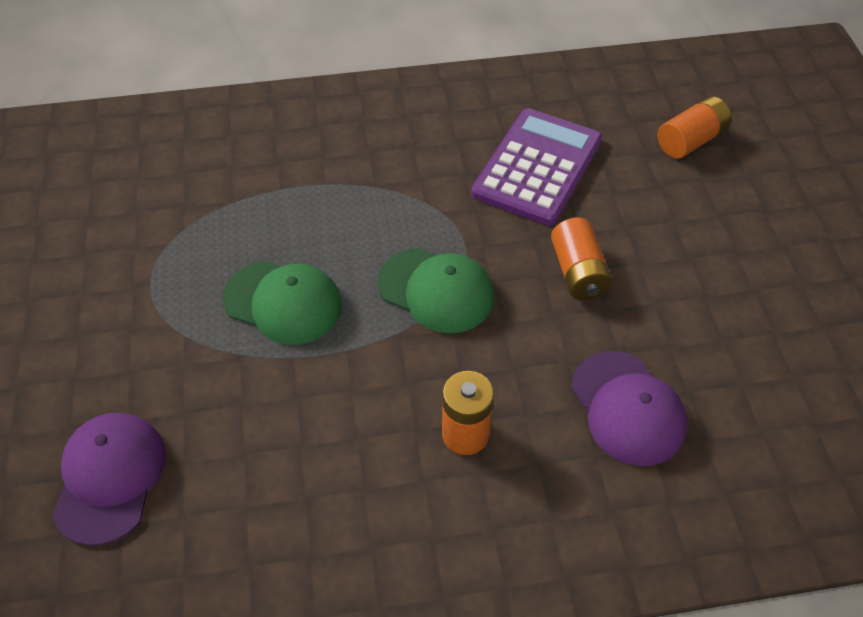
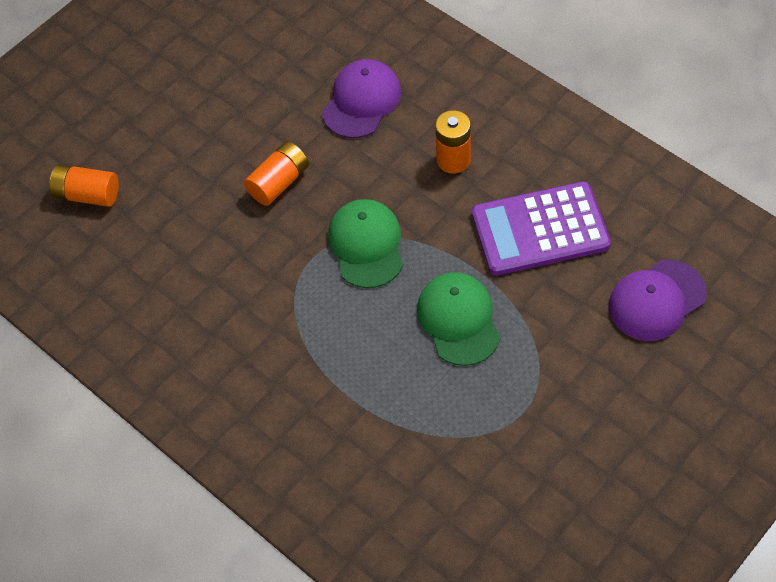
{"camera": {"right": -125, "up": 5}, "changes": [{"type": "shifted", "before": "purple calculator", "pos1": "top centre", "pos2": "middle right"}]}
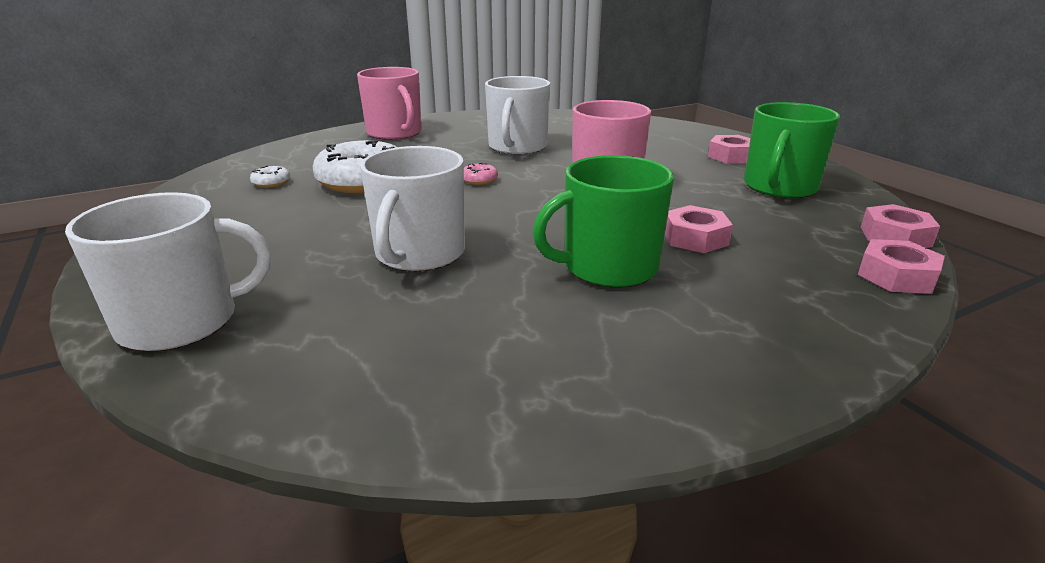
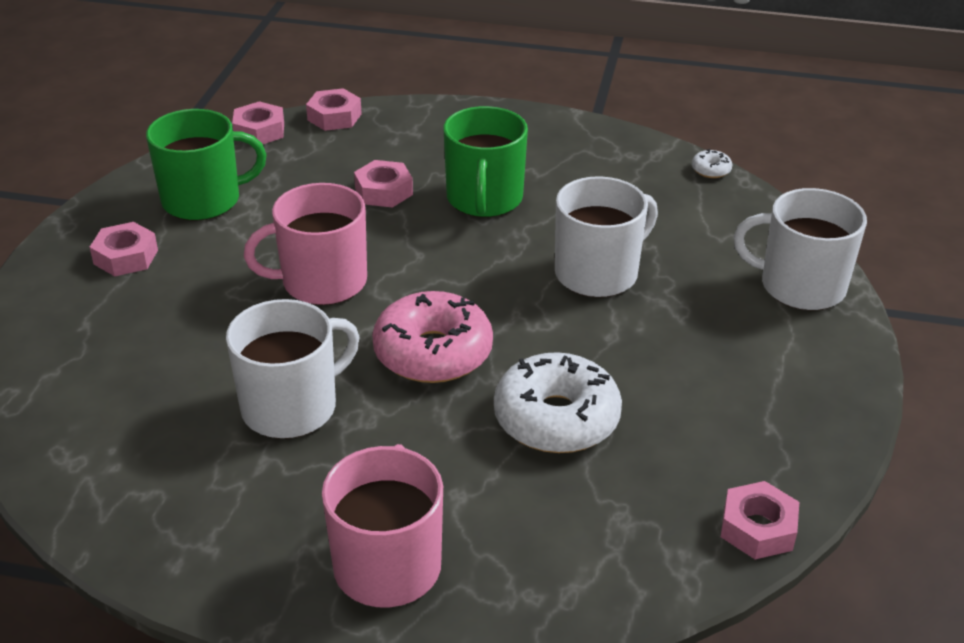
{"camera": {"right": -140, "up": 10}, "changes": [{"type": "shifted", "before": "white donut (no. 1 from left in the first image)", "after": "white donut (no. 2 from left)", "pos1": "top left", "pos2": "top right"}, {"type": "scaled", "before": "pink donut", "pos1": "top centre", "pos2": "centre", "scale": 2.45}, {"type": "rotated", "before": "green mug (no. 1 from left in the first image)", "pos1": "centre", "pos2": "top centre", "turn": 75}, {"type": "new", "after": "pink nut (no. 5 from left)", "pos2": "bottom right"}]}
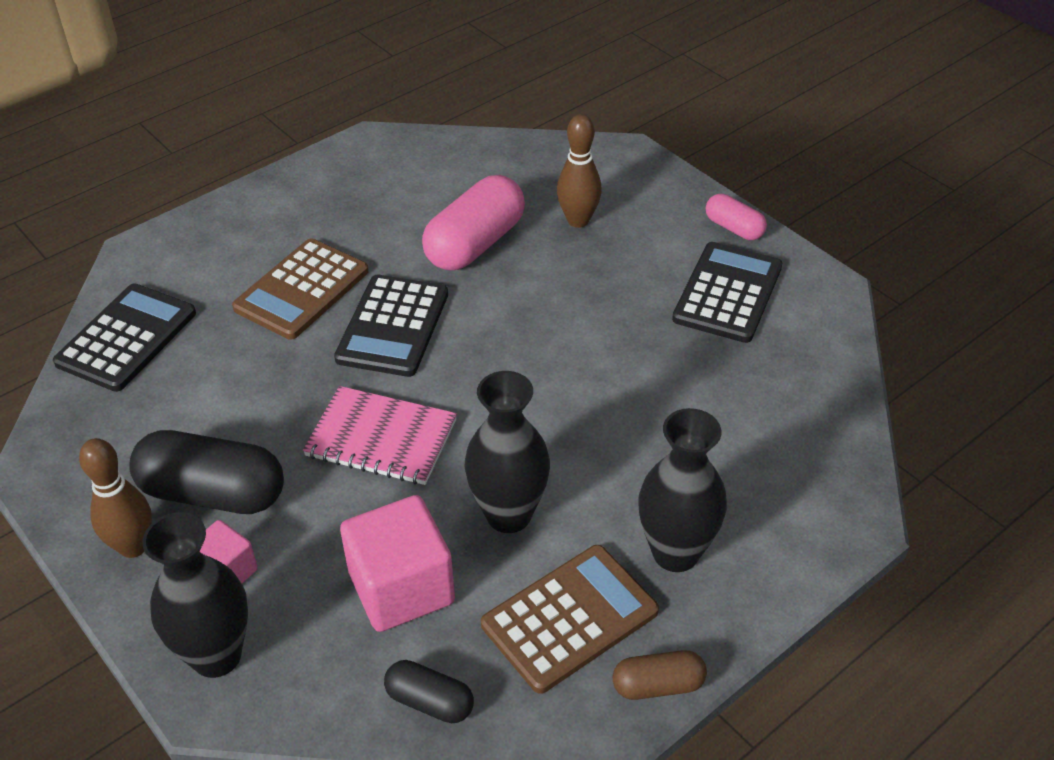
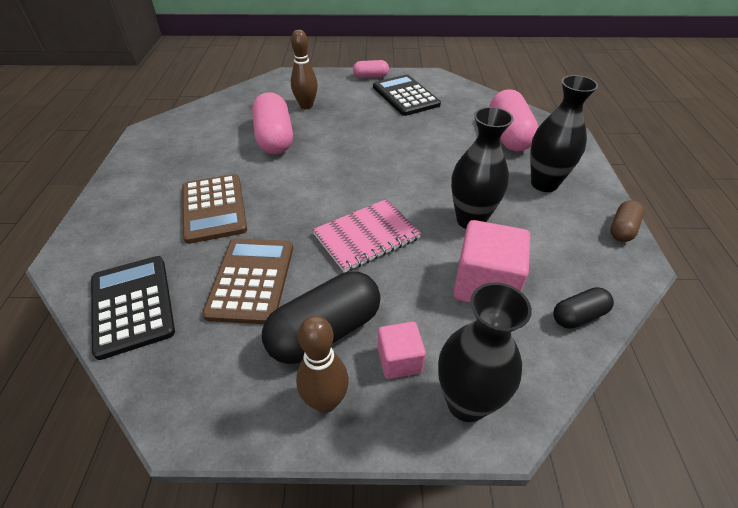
{"camera": {"right": -50, "up": 0}, "changes": [{"type": "gone", "before": "black calculator (no. 2 from left)", "pos1": "centre"}, {"type": "shifted", "before": "brown calculator (no. 2 from left)", "pos1": "bottom centre", "pos2": "centre"}, {"type": "new", "after": "pink capsule (no. 3 from left)", "pos2": "top right"}]}
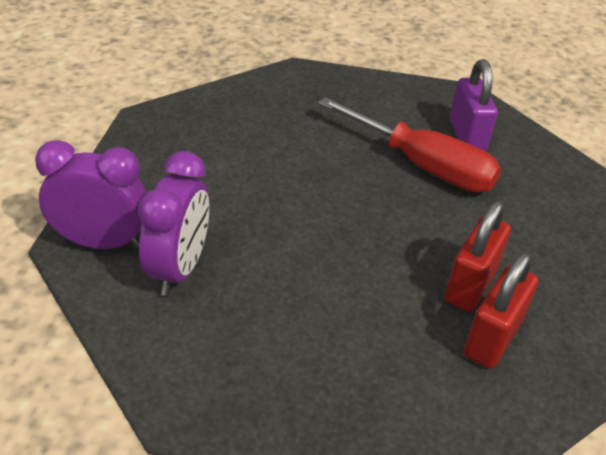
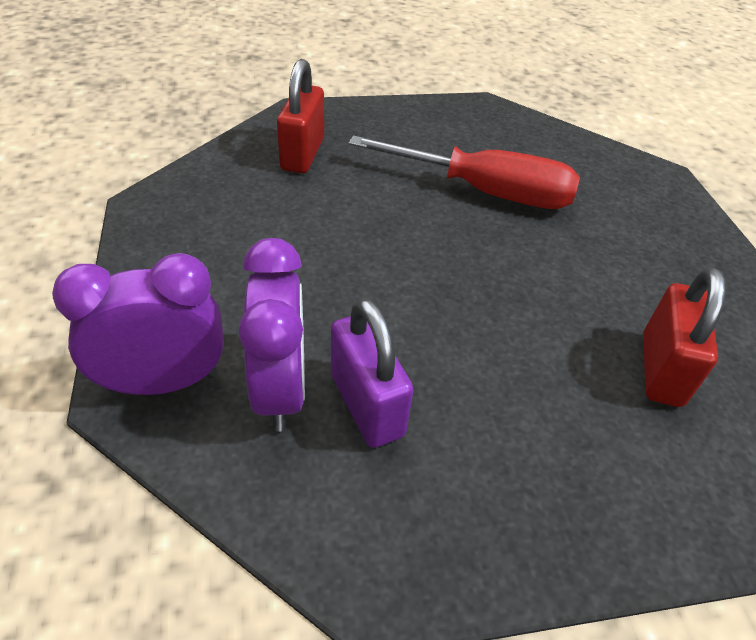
{"camera": {"right": -20, "up": 5}, "changes": [{"type": "shifted", "before": "red padlock (no. 1 from left)", "pos1": "middle right", "pos2": "top centre"}, {"type": "shifted", "before": "purple padlock", "pos1": "top right", "pos2": "centre"}]}
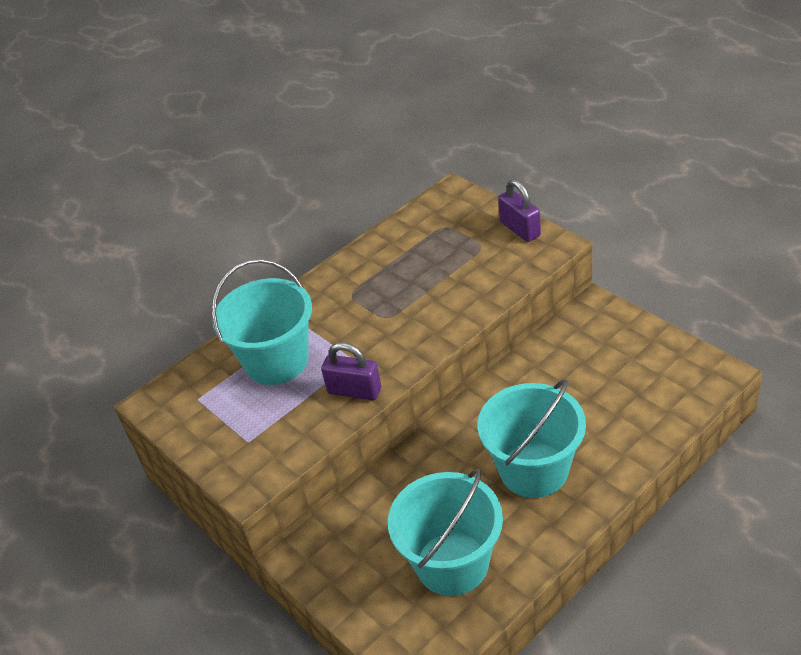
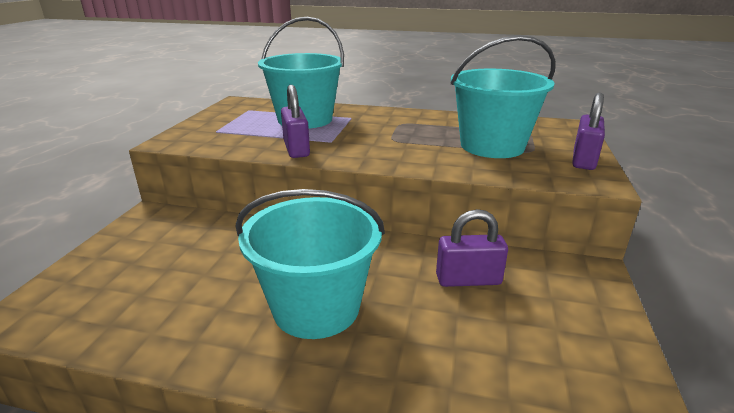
{"camera": {"right": 50, "up": -15}, "changes": [{"type": "shifted", "before": "turquoise bucket (no. 2 from left in the first image)", "after": "turquoise bucket (no. 3 from left)", "pos1": "bottom centre", "pos2": "top right"}, {"type": "new", "after": "purple padlock (no. 2 from left)", "pos2": "centre"}]}
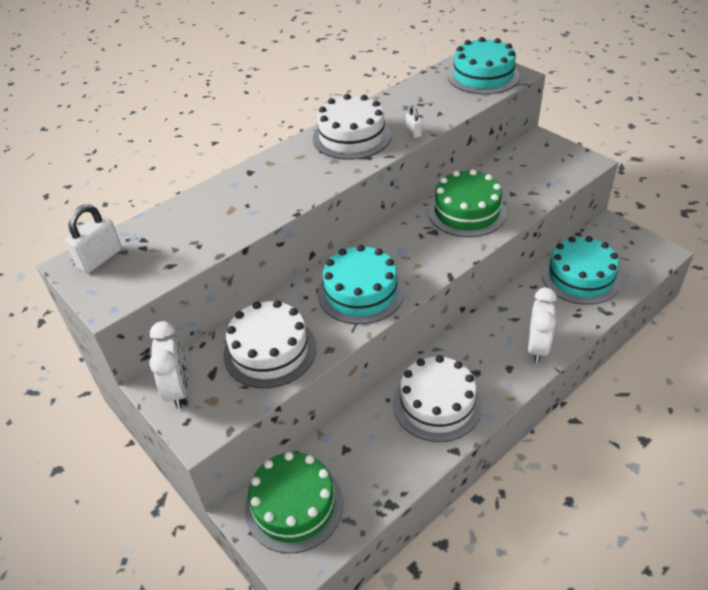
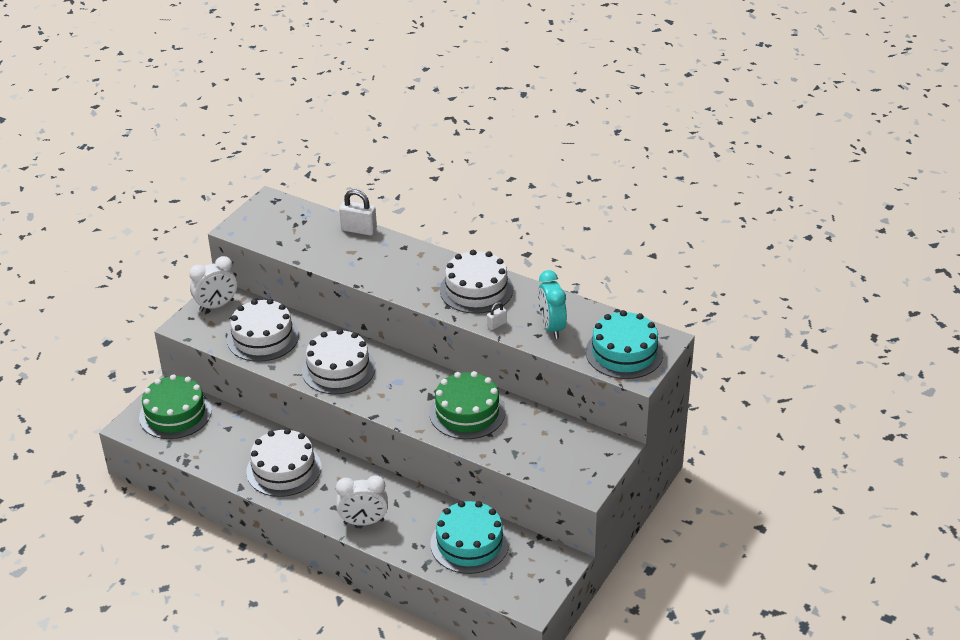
{"camera": {"right": 70, "up": -5}, "changes": [{"type": "shifted", "before": "white padlock (no. 1 from left)", "pos1": "middle left", "pos2": "top centre"}, {"type": "repainted", "before": "turquoise cake (no. 1 from left)", "after": "white cake (no. 3 from left)", "pos1": "centre", "pos2": "centre"}, {"type": "new", "after": "turquoise clock", "pos2": "centre"}]}
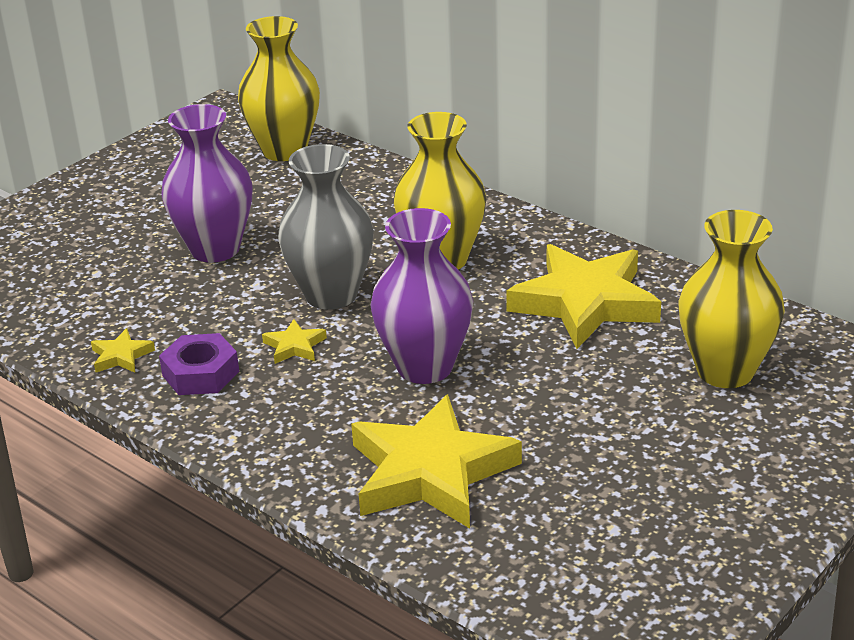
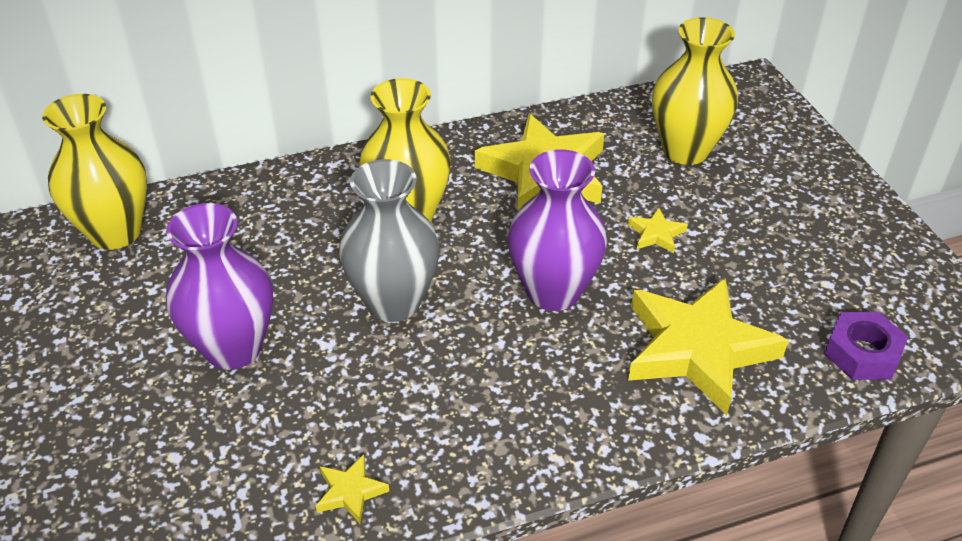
{"camera": {"right": -60, "up": 10}, "changes": [{"type": "shifted", "before": "purple nut", "pos1": "middle left", "pos2": "middle right"}, {"type": "shifted", "before": "yellow star (no. 2 from left in the first image)", "after": "yellow star (no. 3 from left)", "pos1": "centre", "pos2": "middle right"}]}
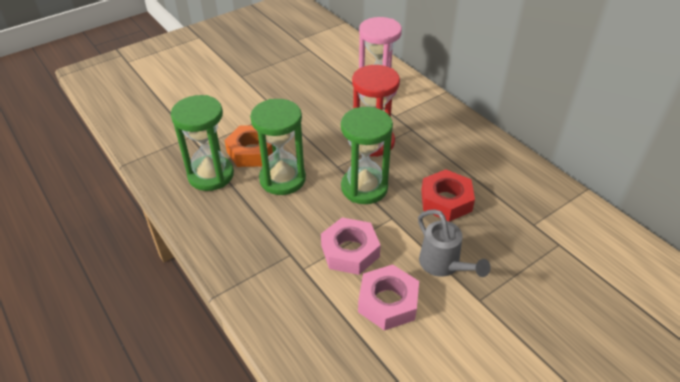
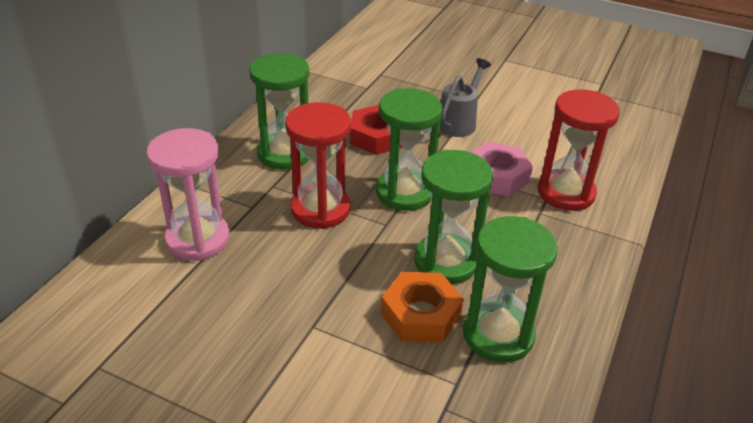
{"camera": {"right": -120, "up": -5}, "changes": [{"type": "gone", "before": "pink nut (no. 2 from left)", "pos1": "bottom centre"}, {"type": "new", "after": "green hourglass (no. 1 from left)", "pos2": "top centre"}, {"type": "new", "after": "red hourglass (no. 2 from left)", "pos2": "middle right"}]}
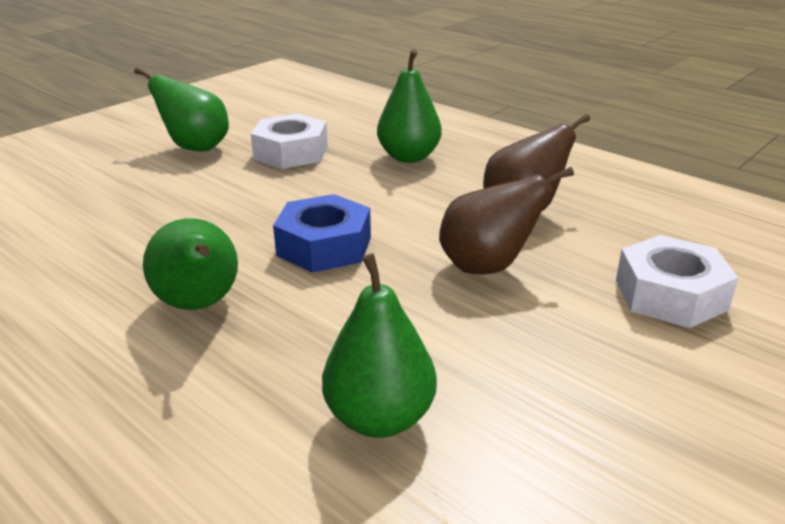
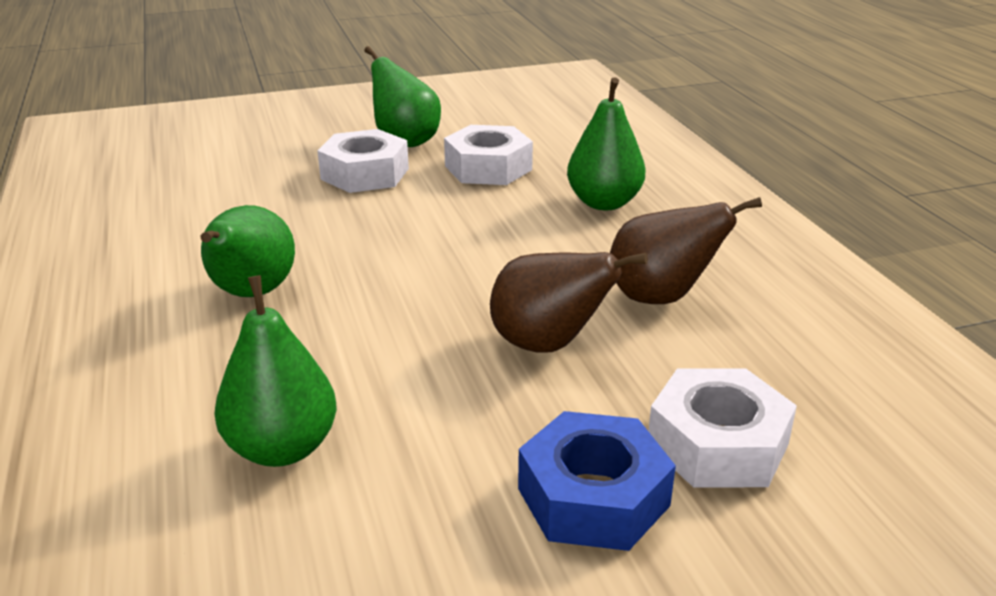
{"camera": {"right": 30, "up": 0}, "changes": [{"type": "shifted", "before": "blue nut", "pos1": "centre", "pos2": "bottom centre"}, {"type": "new", "after": "white nut (no. 1 from left)", "pos2": "top centre"}]}
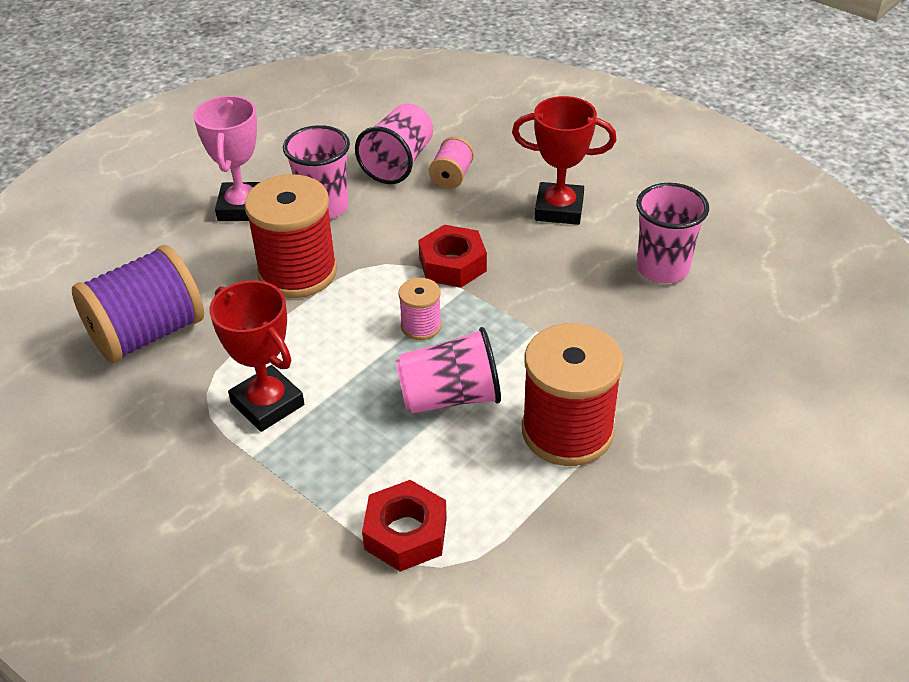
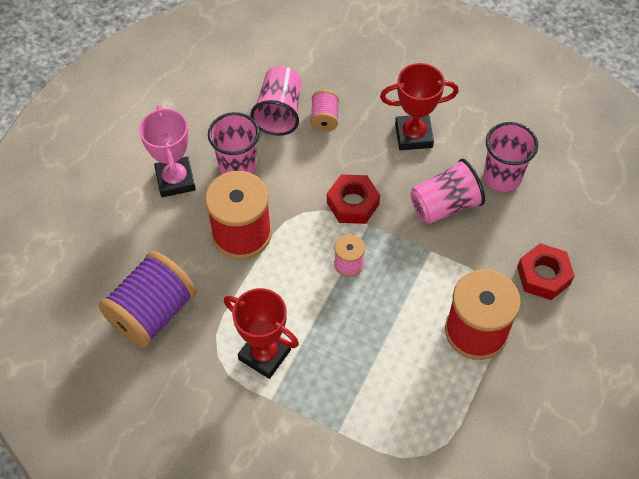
{"camera": {"right": -15, "up": 15}, "changes": [{"type": "shifted", "before": "red nut (no. 1 from left in the first image)", "after": "red nut (no. 2 from left)", "pos1": "bottom centre", "pos2": "middle right"}, {"type": "shifted", "before": "pink cup (no. 3 from left)", "pos1": "centre", "pos2": "middle right"}]}
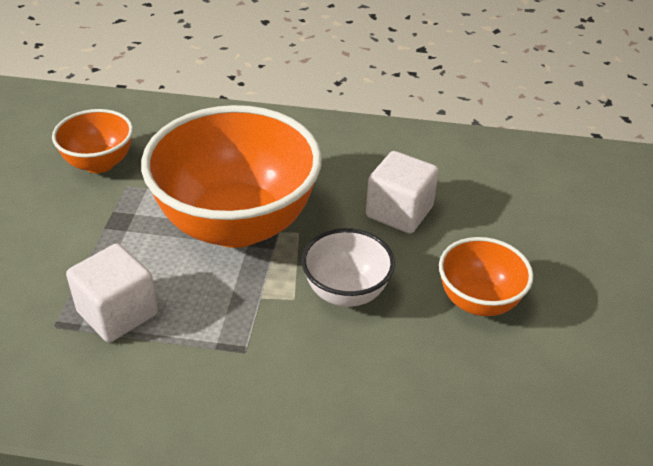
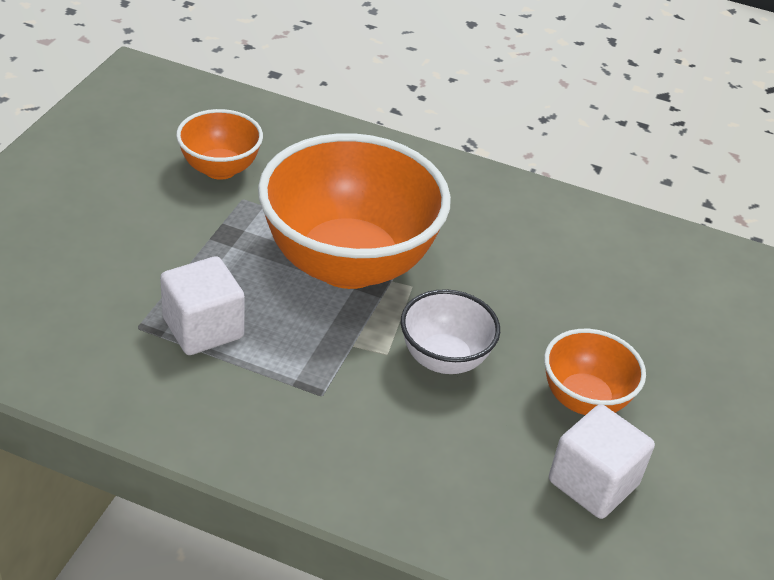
{"camera": {"right": 10, "up": 0}, "changes": [{"type": "shifted", "before": "white cube (no. 2 from left)", "pos1": "centre", "pos2": "bottom right"}]}
